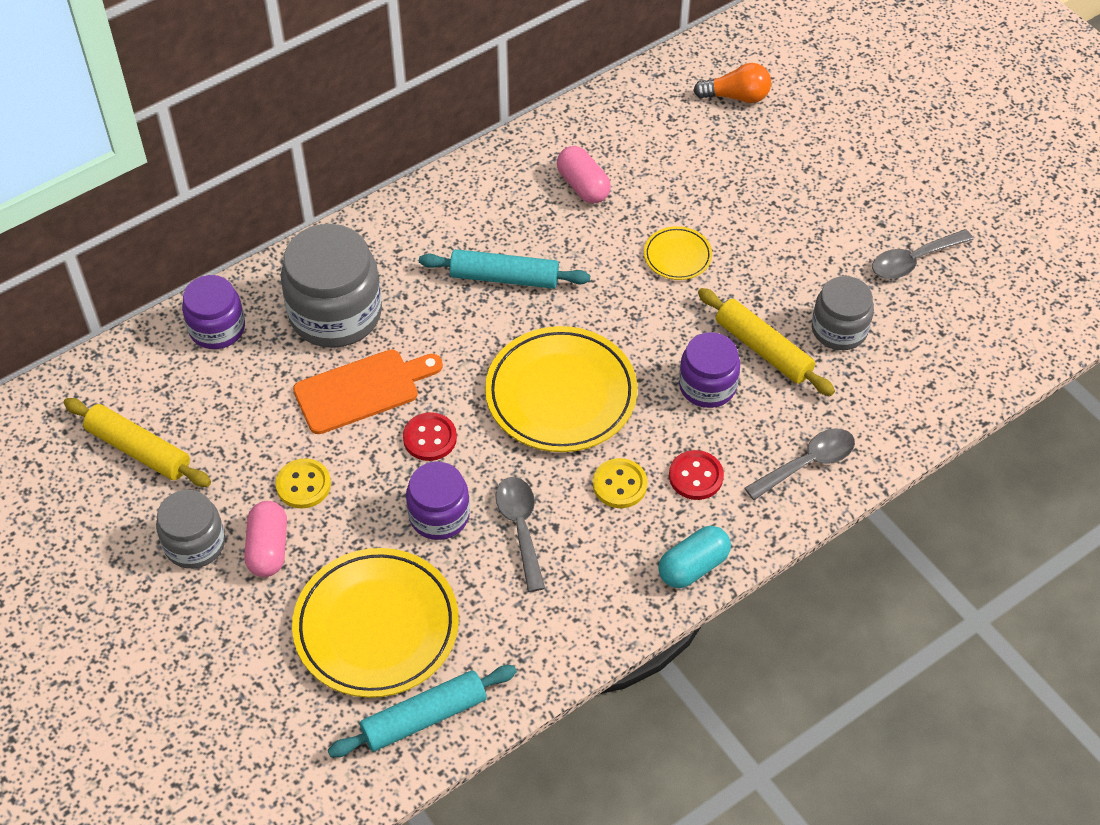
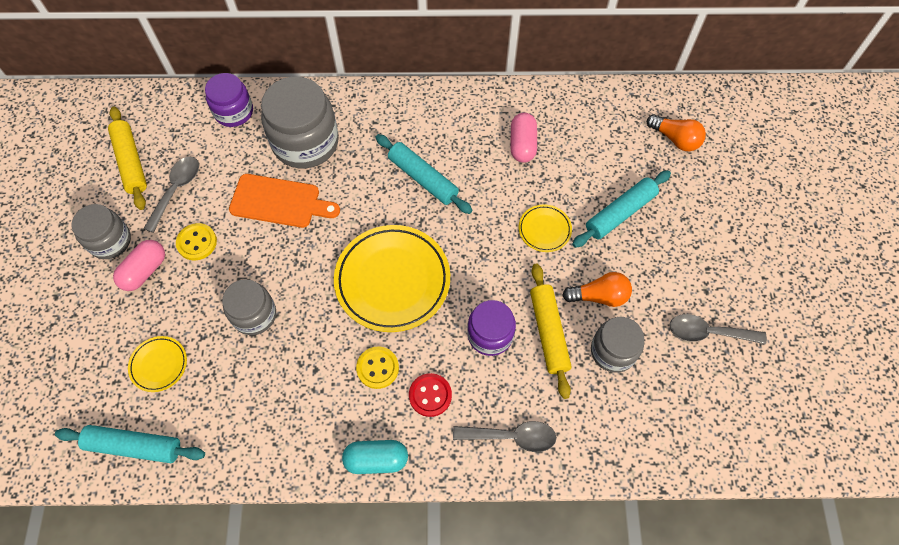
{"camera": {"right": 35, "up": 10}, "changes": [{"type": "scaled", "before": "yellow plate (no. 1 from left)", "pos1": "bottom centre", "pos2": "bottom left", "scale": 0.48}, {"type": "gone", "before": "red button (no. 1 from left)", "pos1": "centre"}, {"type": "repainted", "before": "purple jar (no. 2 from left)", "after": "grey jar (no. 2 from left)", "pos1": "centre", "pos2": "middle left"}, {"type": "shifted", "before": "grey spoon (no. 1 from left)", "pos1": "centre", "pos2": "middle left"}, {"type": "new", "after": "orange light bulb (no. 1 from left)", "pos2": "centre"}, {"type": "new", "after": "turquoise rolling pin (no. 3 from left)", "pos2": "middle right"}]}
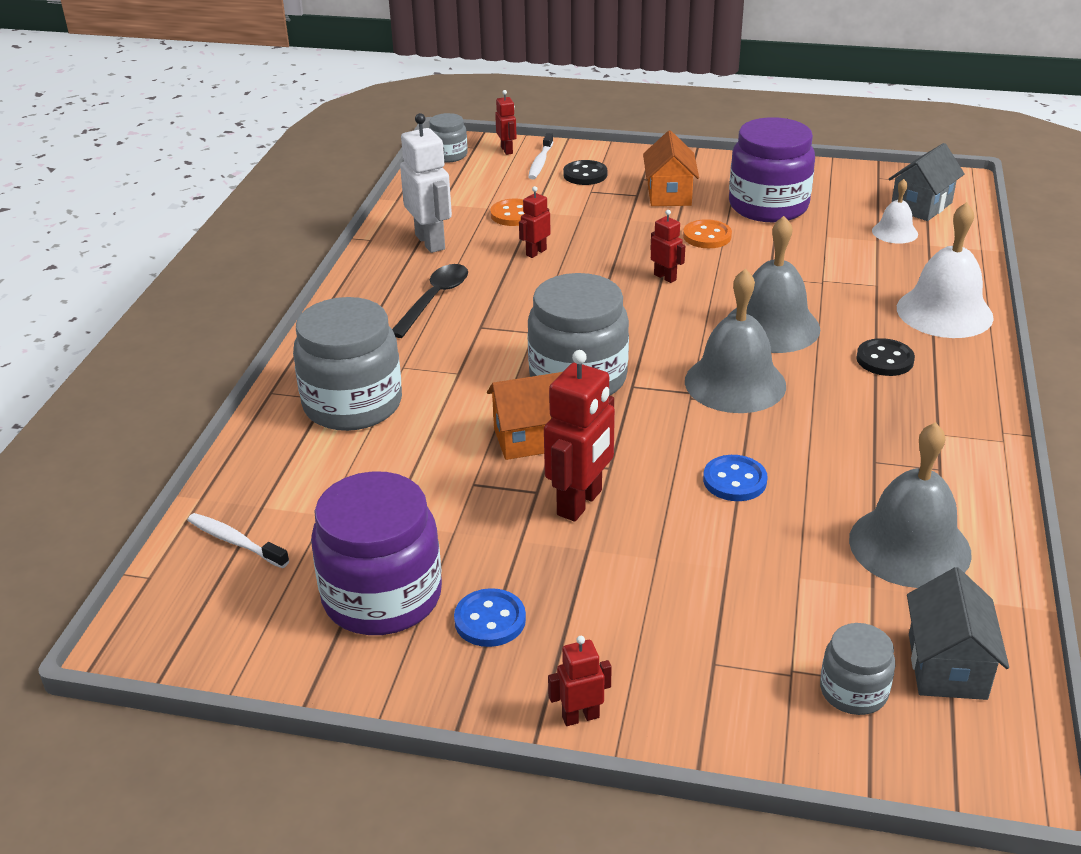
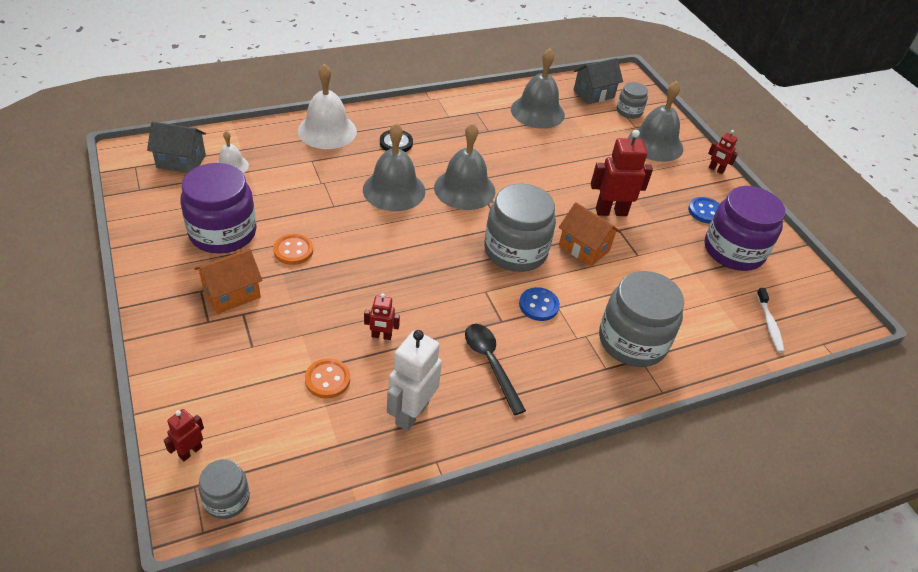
{"camera": {"right": -130, "up": 10}, "changes": [{"type": "rotated", "before": "black spoon", "pos1": "centre", "pos2": "centre", "turn": 75}, {"type": "gone", "before": "white toothbrush (no. 2 from left)", "pos1": "top centre"}, {"type": "gone", "before": "black button (no. 1 from left)", "pos1": "top centre"}, {"type": "gone", "before": "red robot (no. 5 from left)", "pos1": "top centre"}, {"type": "shifted", "before": "blue button (no. 2 from left in the first image)", "after": "blue button (no. 1 from left)", "pos1": "middle right", "pos2": "centre"}, {"type": "new", "after": "grey bell (no. 4 from left)", "pos2": "top right"}]}
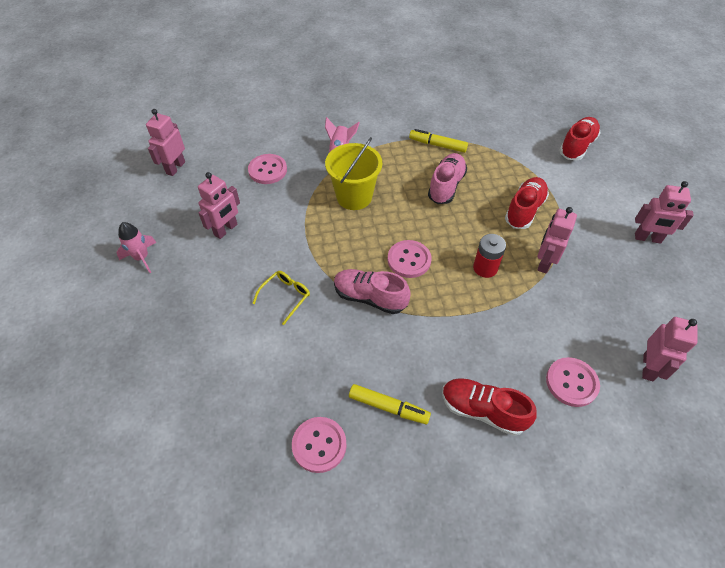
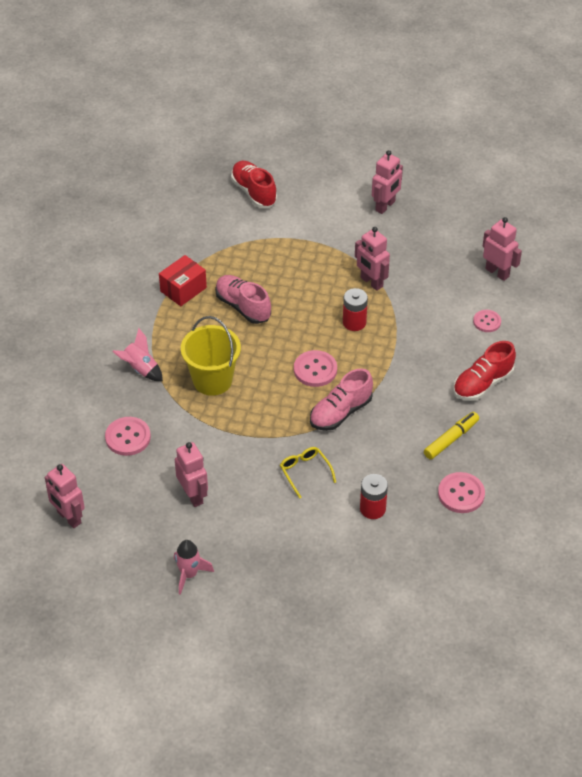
{"camera": {"right": -65, "up": -5}, "changes": [{"type": "swapped", "before": "yellow marker (no. 2 from left)", "after": "red box", "pos1": "top centre", "pos2": "middle left"}, {"type": "gone", "before": "red shoe (no. 2 from left)", "pos1": "middle right"}, {"type": "scaled", "before": "pink button (no. 4 from left)", "pos1": "bottom right", "pos2": "middle right", "scale": 0.65}, {"type": "new", "after": "red battery (no. 2 from left)", "pos2": "centre"}]}
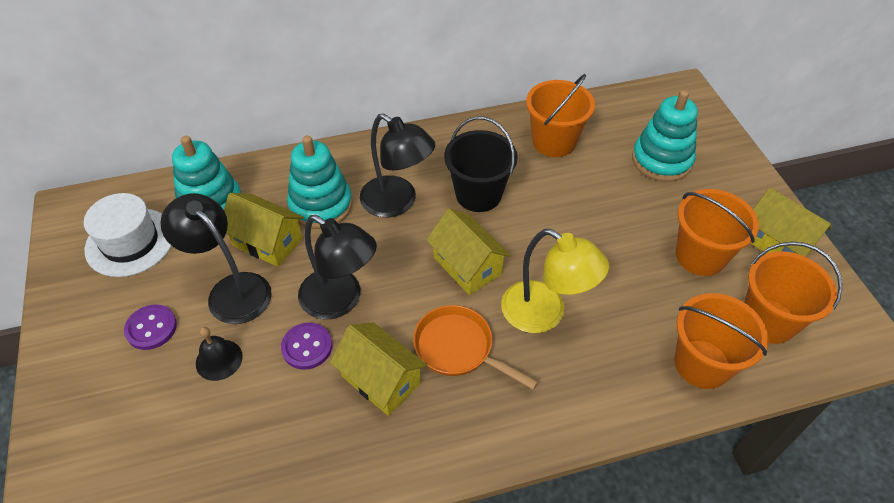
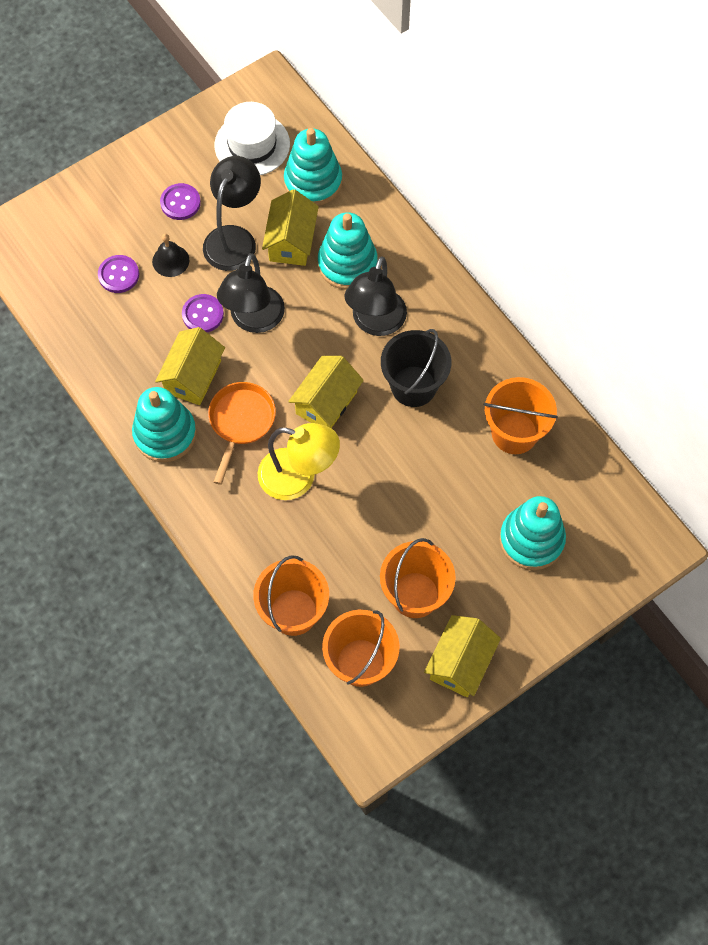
{"camera": {"right": 70, "up": 15}, "changes": [{"type": "rotated", "before": "yellow lamp", "pos1": "centre", "pos2": "centre", "turn": -90}, {"type": "new", "after": "purple button (no. 1 from left)", "pos2": "top left"}, {"type": "new", "after": "turquoise stacking toy (no. 1 from left)", "pos2": "middle left"}]}
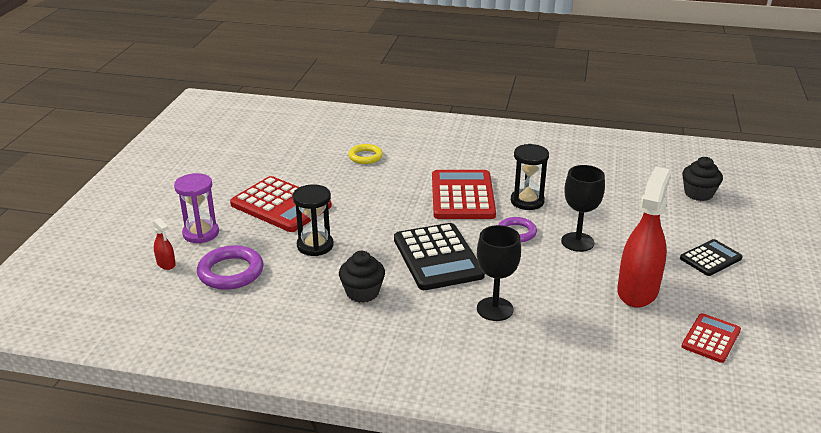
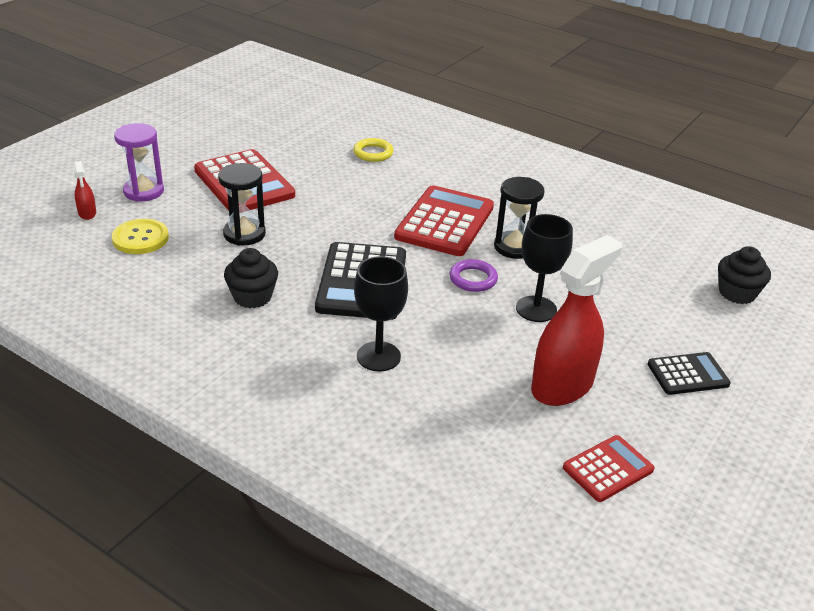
{"camera": {"right": 20, "up": 5}, "changes": [{"type": "swapped", "before": "purple ring (no. 1 from left)", "after": "yellow button", "pos1": "middle left", "pos2": "middle left"}]}
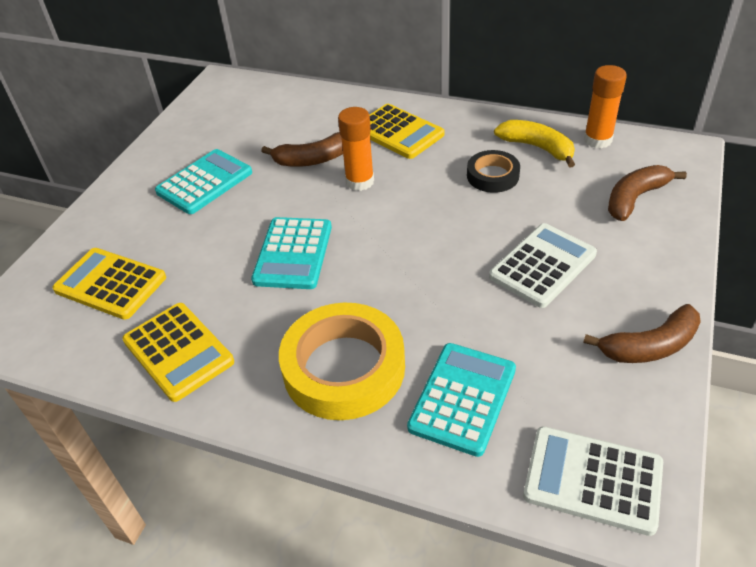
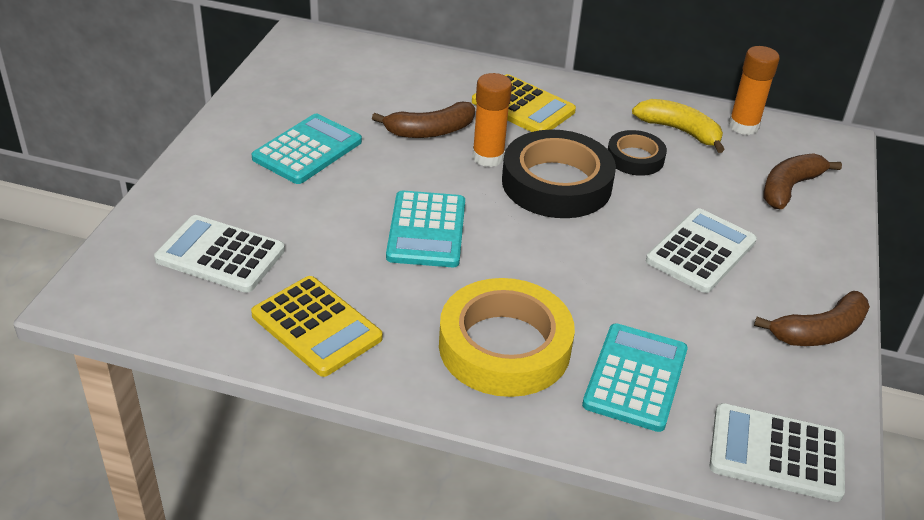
{"camera": {"right": -10, "up": -5}, "changes": [{"type": "repainted", "before": "yellow calculator (no. 1 from left)", "after": "white calculator (no. 1 from left)", "pos1": "middle left", "pos2": "middle left"}, {"type": "new", "after": "black tape (no. 1 from left)", "pos2": "top centre"}]}
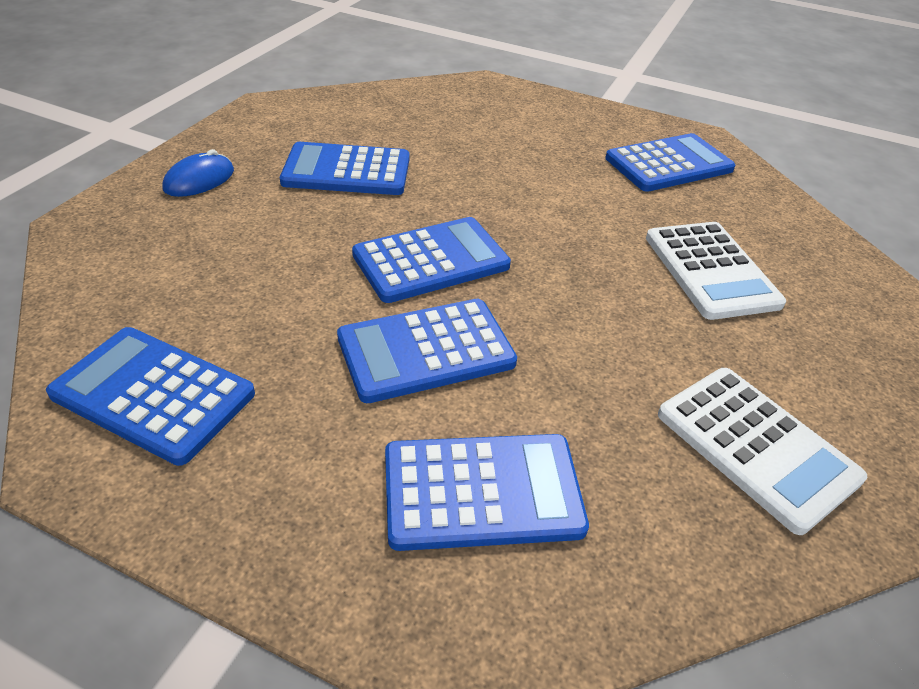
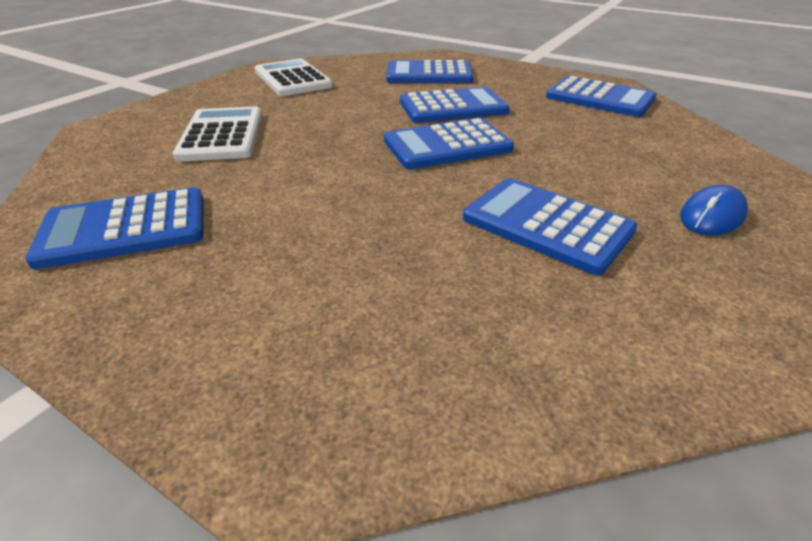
{"camera": {"right": -170, "up": -5}, "changes": [{"type": "rotated", "before": "blue calculator (no. 2 from left in the first image)", "pos1": "top centre", "pos2": "middle right", "turn": -150}]}
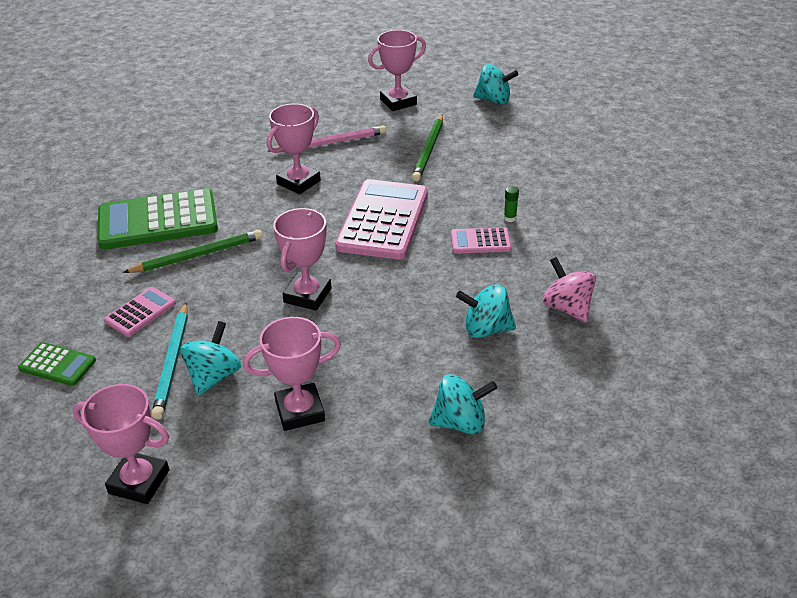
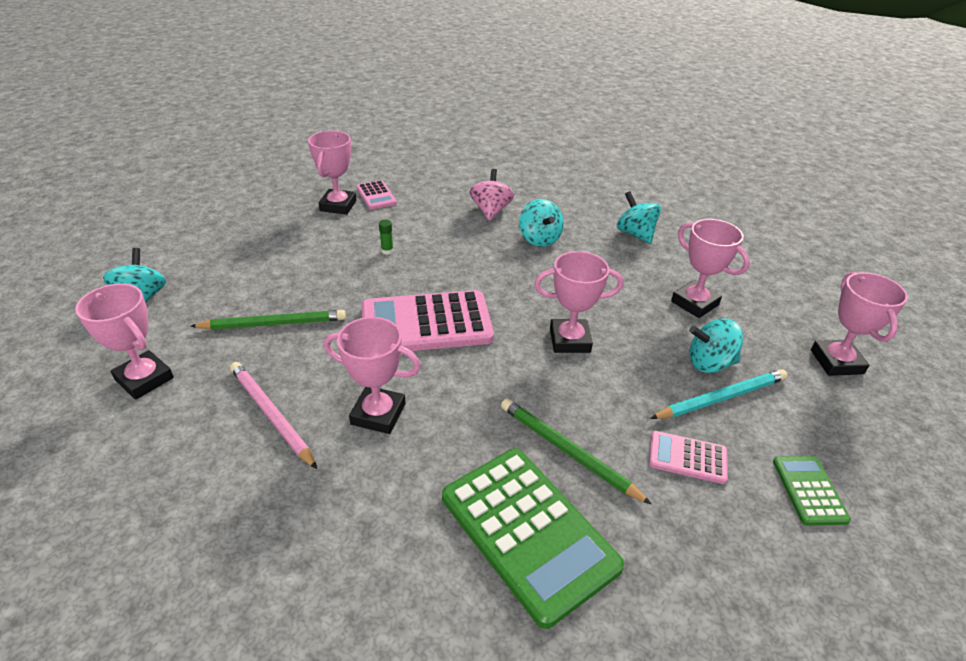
{"camera": {"right": -115, "up": 0}, "changes": [{"type": "shifted", "before": "pink calculator (no. 3 from left in the first image)", "after": "pink calculator (no. 1 from left)", "pos1": "centre", "pos2": "top centre"}, {"type": "rotated", "before": "pink spinning top", "pos1": "middle right", "pos2": "top centre", "turn": 150}, {"type": "new", "after": "pink trophy (no. 2 from left)", "pos2": "top centre"}]}
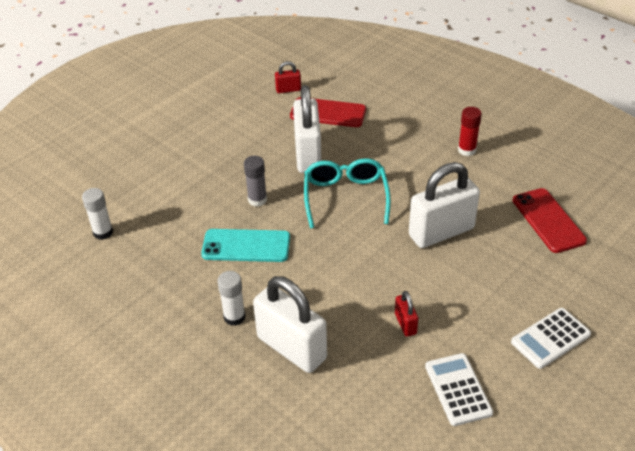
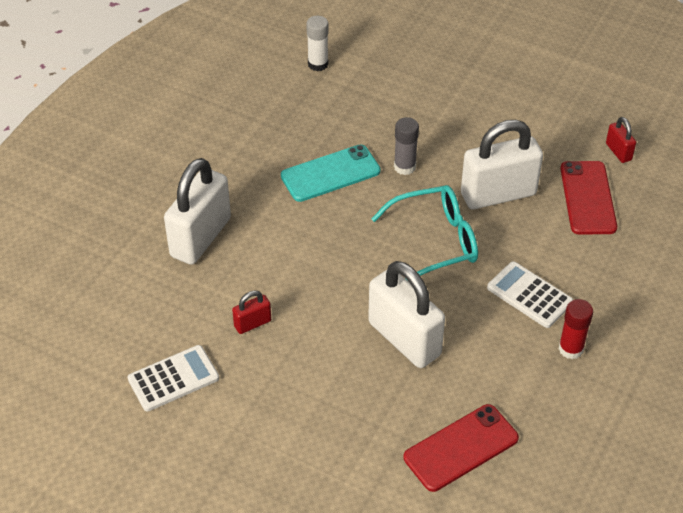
{"camera": {"right": 75, "up": 5}, "changes": [{"type": "rotated", "before": "turquoise phone", "pos1": "centre", "pos2": "centre", "turn": 75}, {"type": "gone", "before": "white glue stick (no. 2 from left)", "pos1": "centre"}, {"type": "shifted", "before": "white calculator (no. 2 from left)", "pos1": "bottom right", "pos2": "middle right"}]}
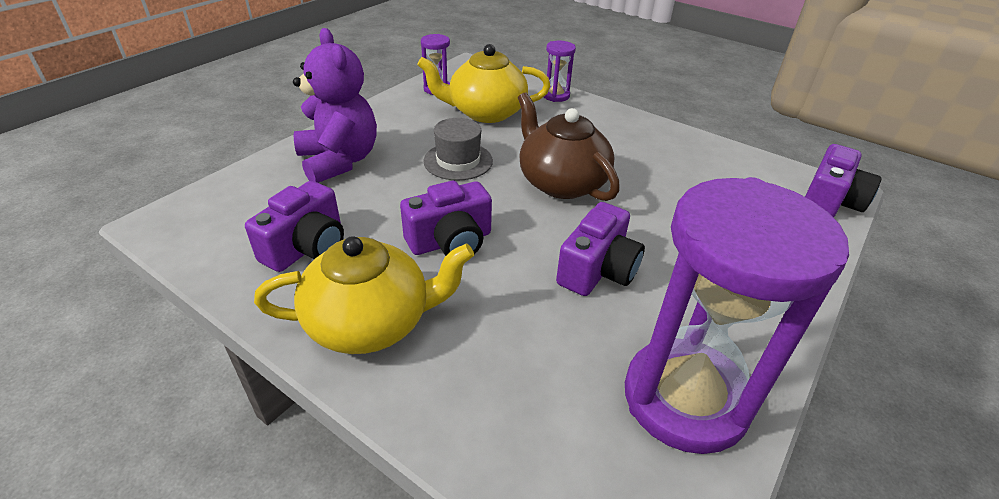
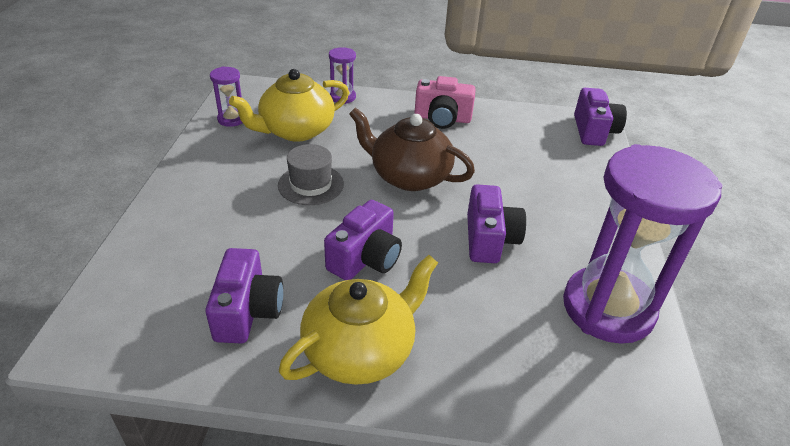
{"camera": {"right": -30, "up": 0}, "changes": [{"type": "gone", "before": "purple teddy bear", "pos1": "top centre"}, {"type": "new", "after": "pink camera", "pos2": "top centre"}]}
